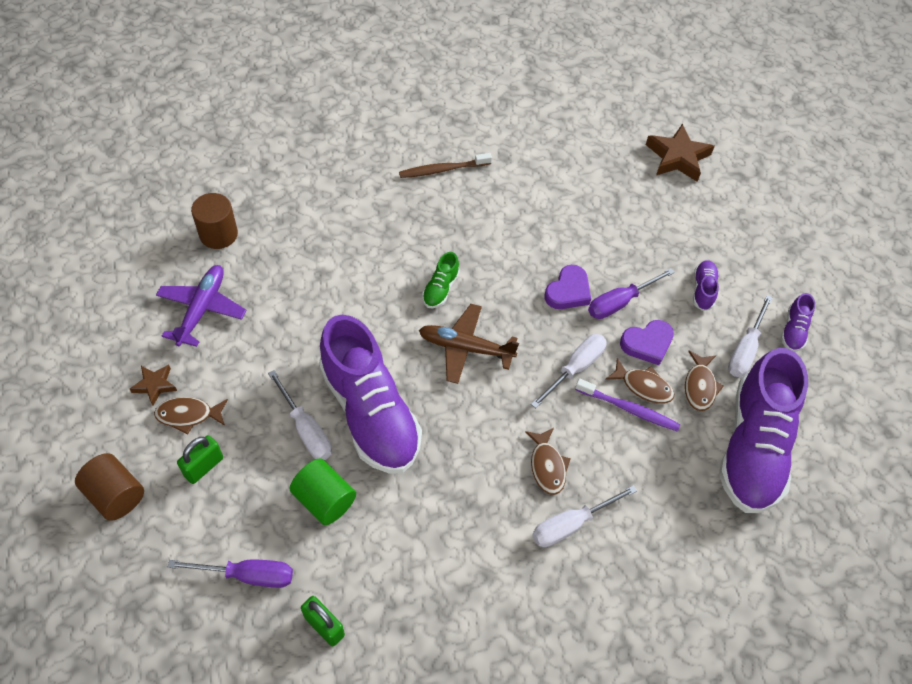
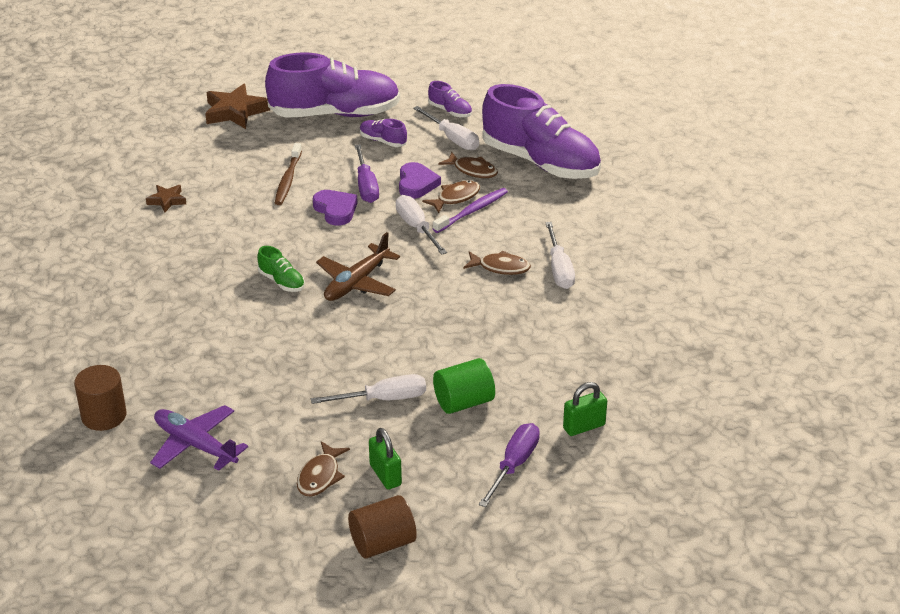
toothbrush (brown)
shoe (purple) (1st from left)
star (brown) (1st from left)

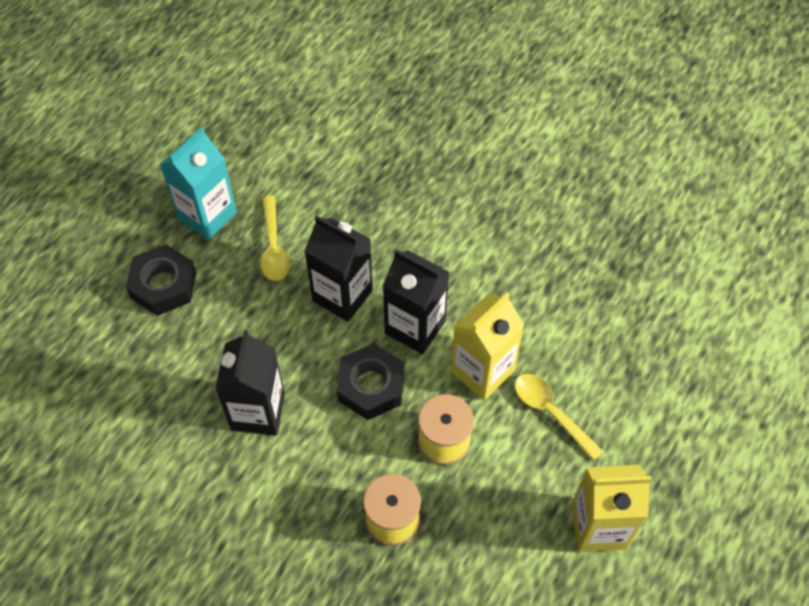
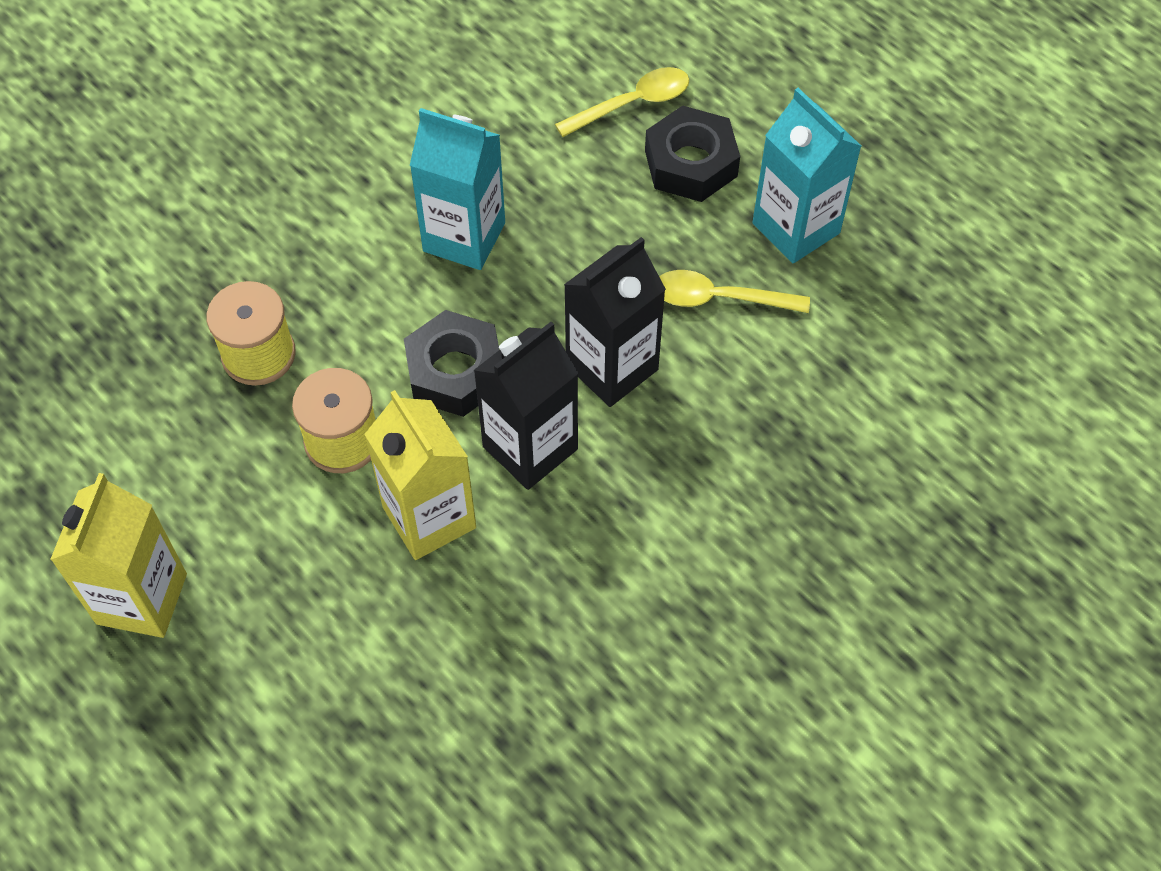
carton (turquoise) (1st from left)
spoon (yellow) (1st from left)

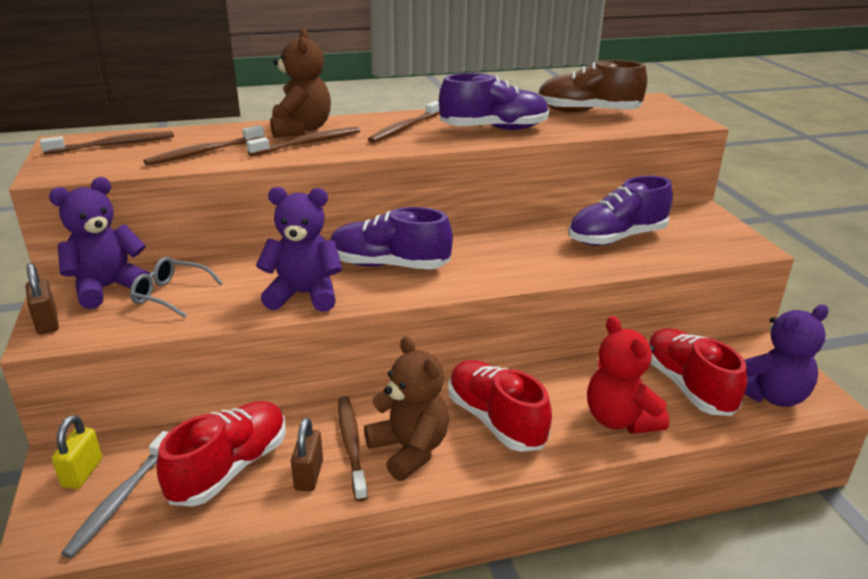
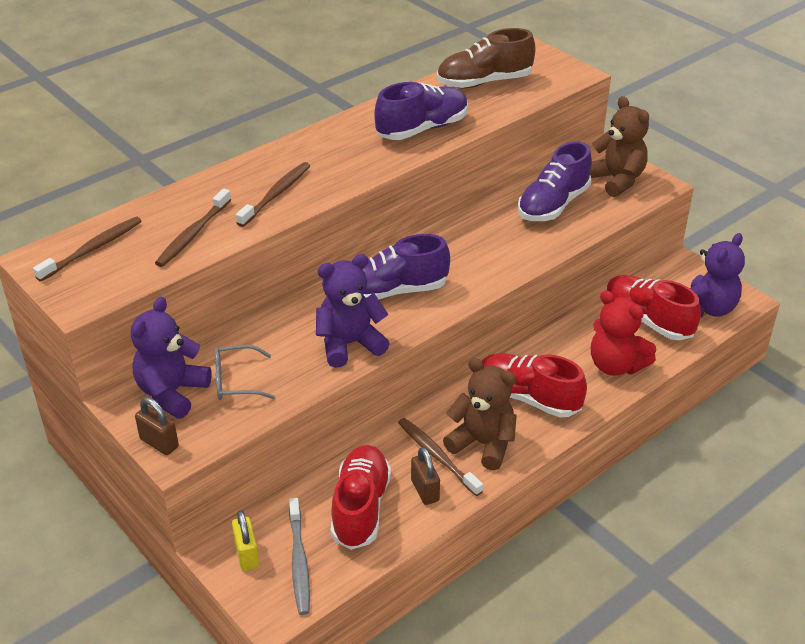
teddy bear (brown) (2nd from left)
toothbrush (brown) (5th from left in the first image)

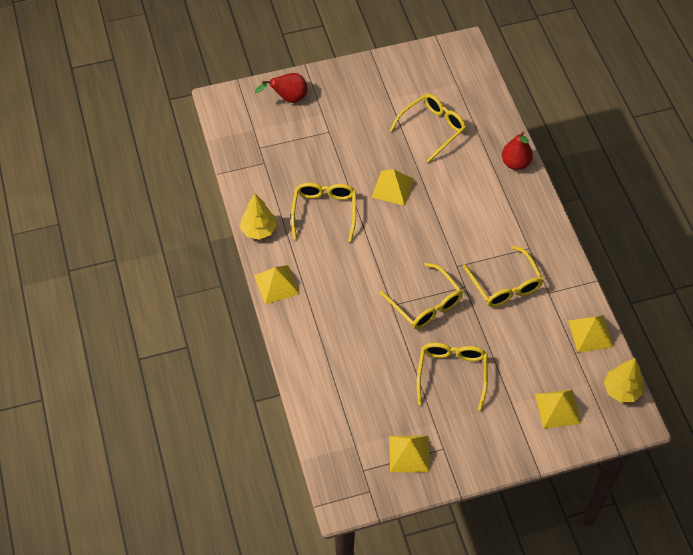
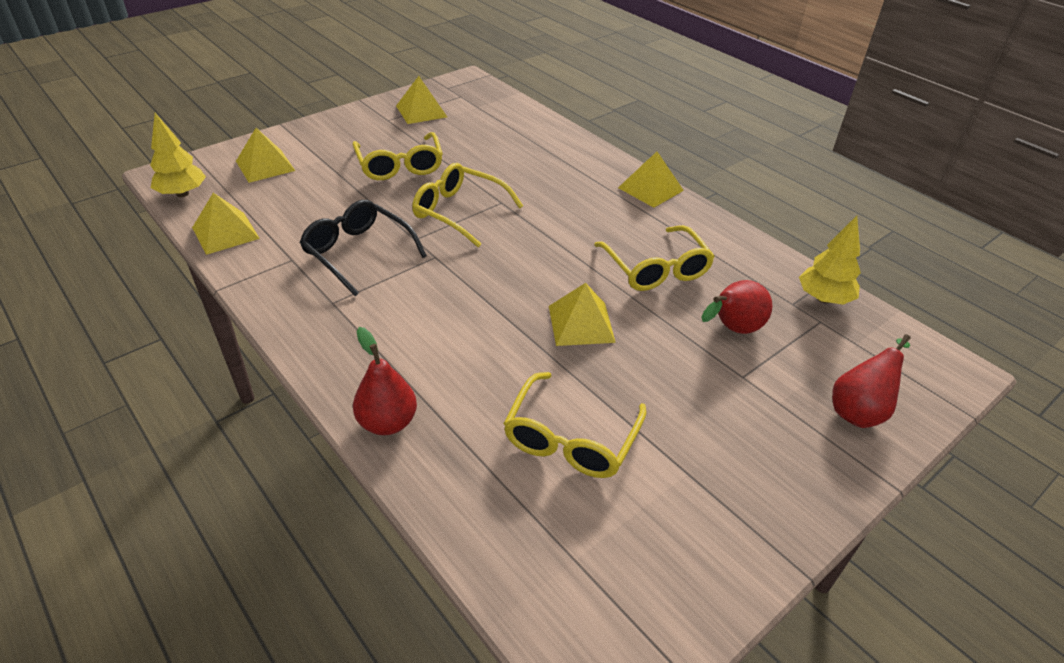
tree (yellow) (2nd from left)
glasses (black)
pear (red) (2nd from left)

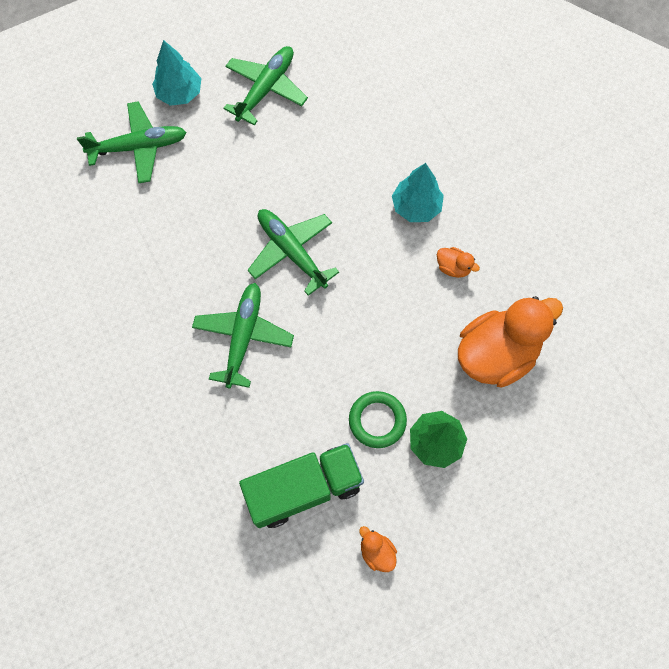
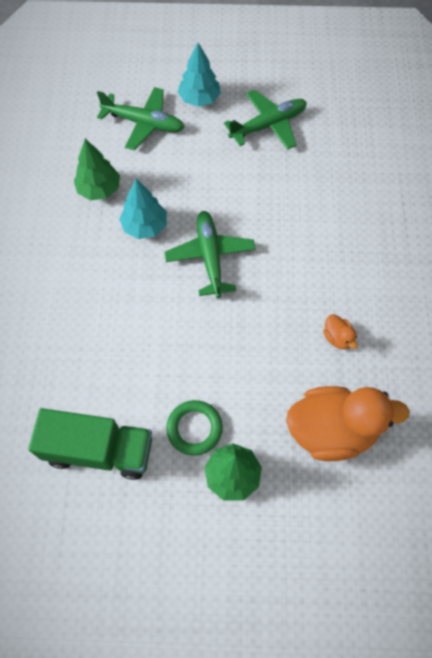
tree (turquoise) (1st from left)
plane (green) (2nd from left in the first image)
duck (orange) (1st from left in the first image)
tree (green) (1st from left)

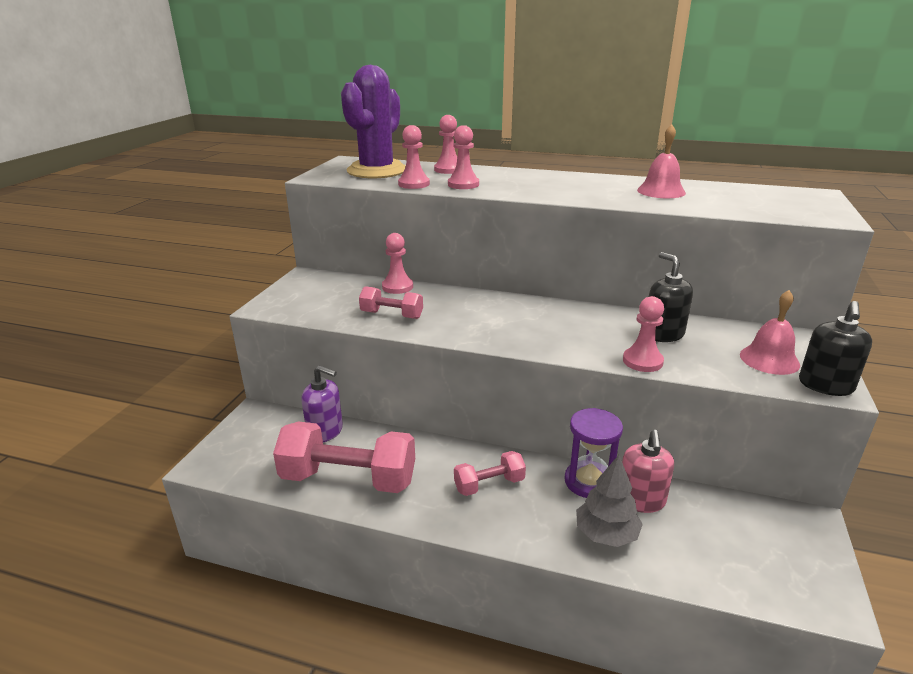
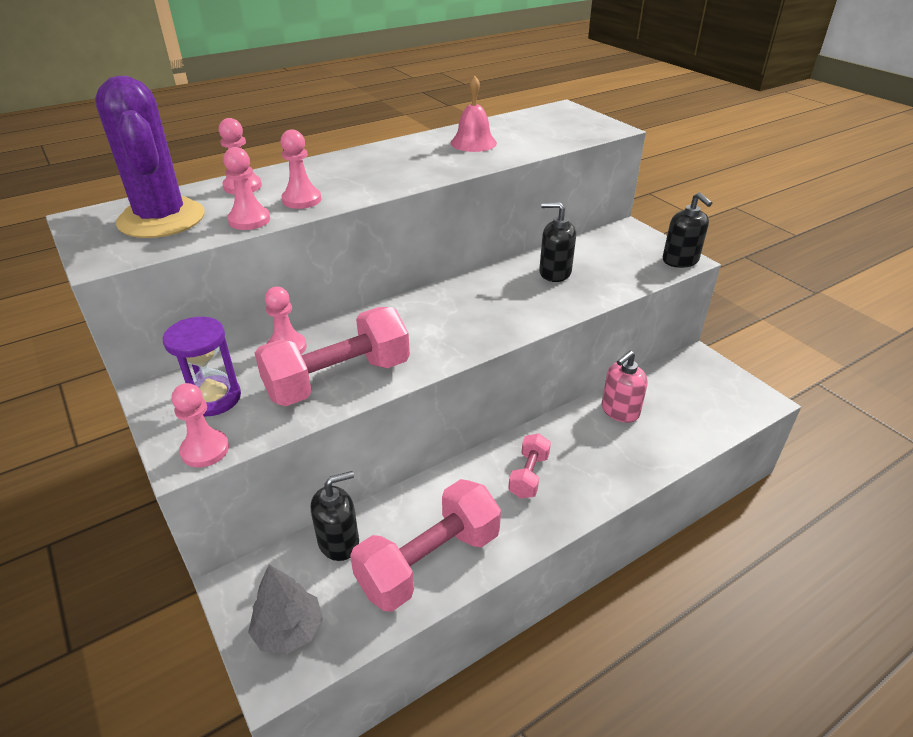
dumbbell (pink) (1st from left)
bell (pink) (2nd from left in the first image)
pawn (pink) (1st from left)
soap dispenser (black) (1st from left)
hourglass (purple)
soap dispenser (pink)
tree (grey)

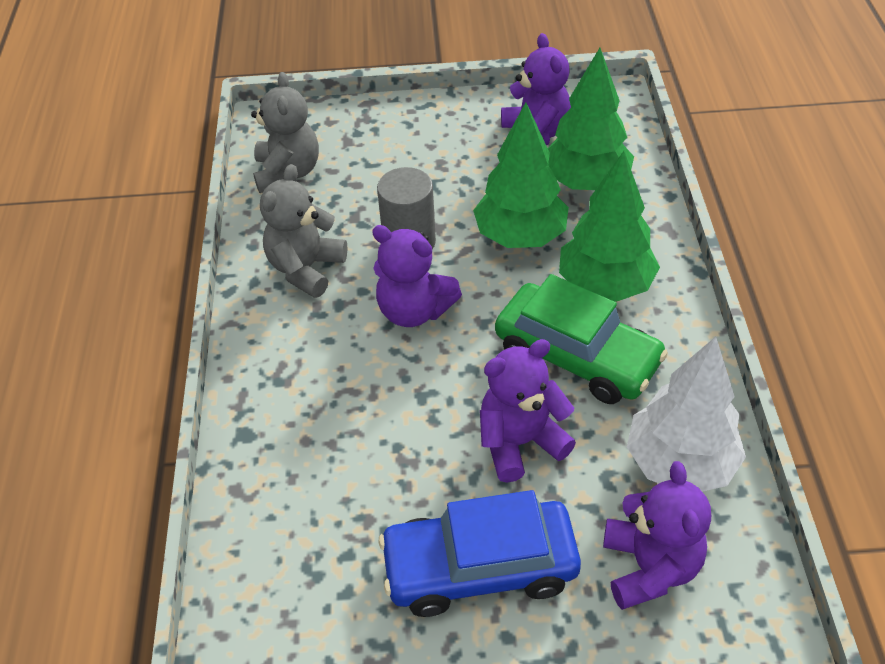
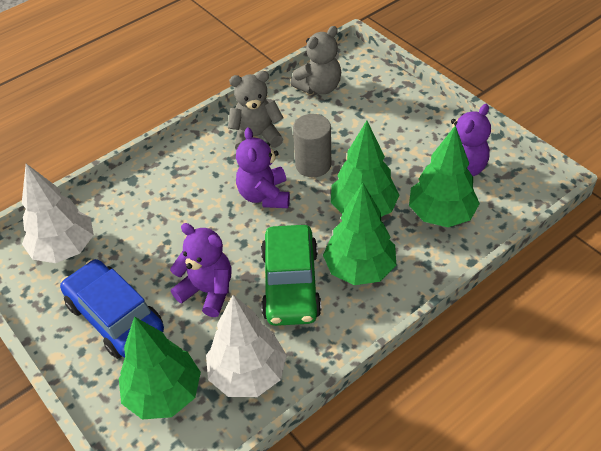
tree (green) (1st from left)
tree (white) (1st from left)

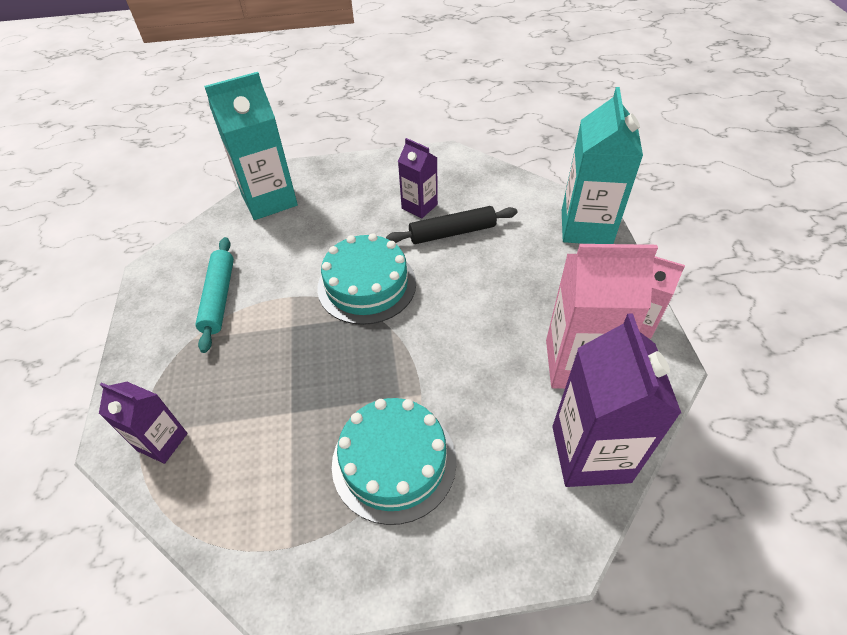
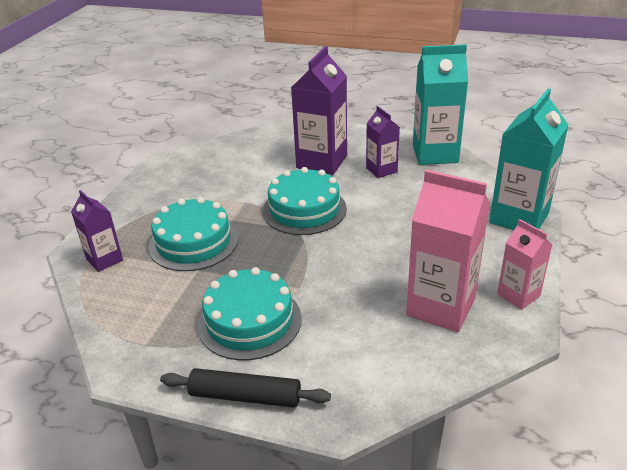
carton (turquoise) (1st from left)
rolling pin (black)
rolling pin (turquoise)
carton (purple) (2nd from left)
cake (turquoise) (1st from left)

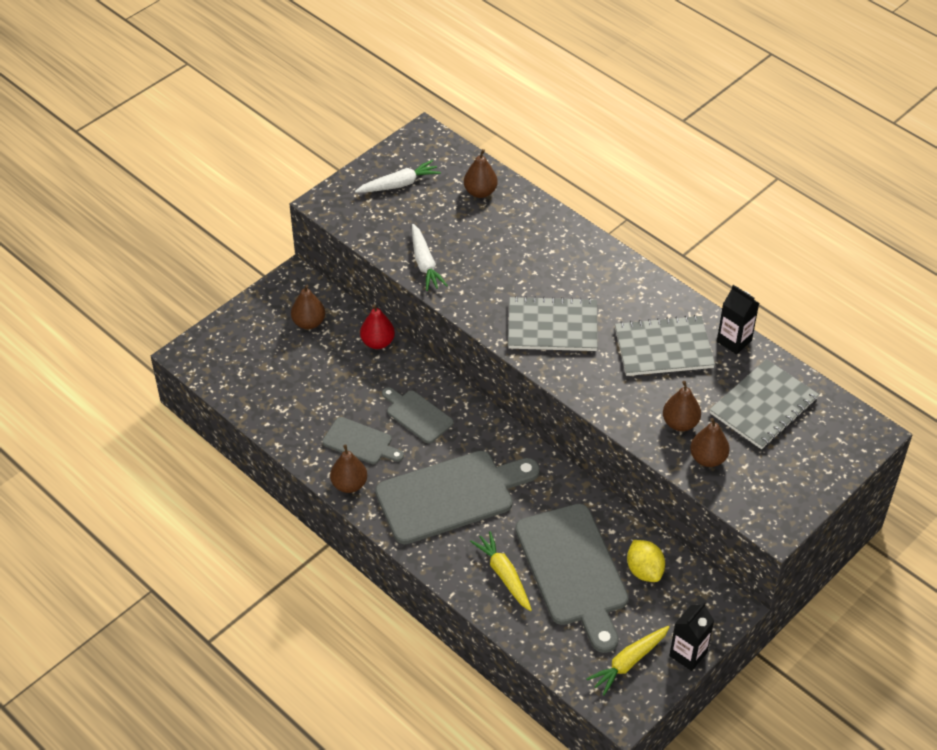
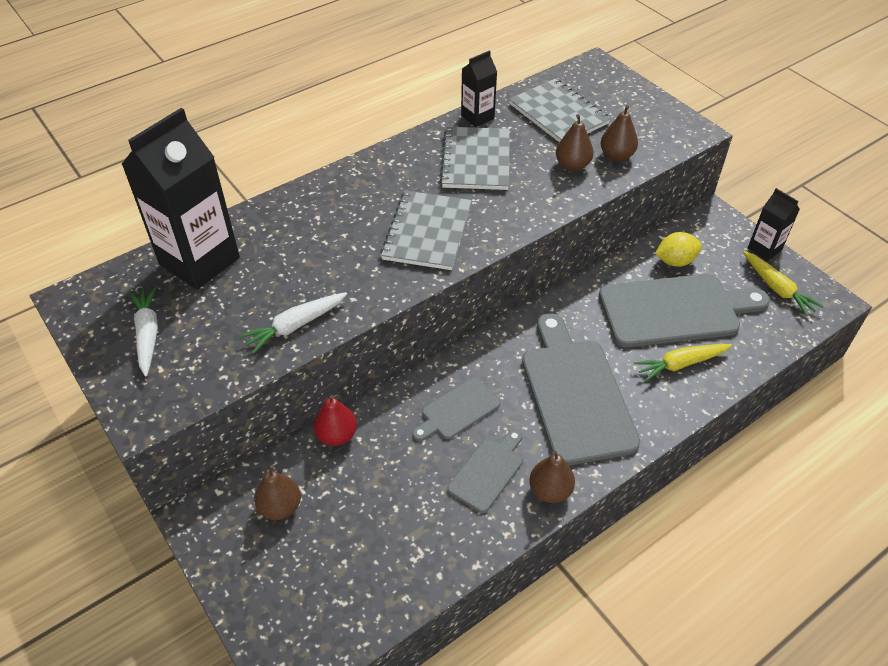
carton (black) (1st from left)
carrot (white) (2nd from left)

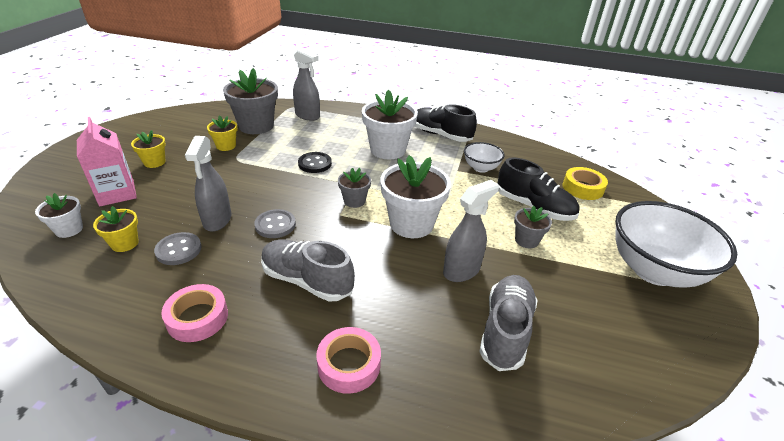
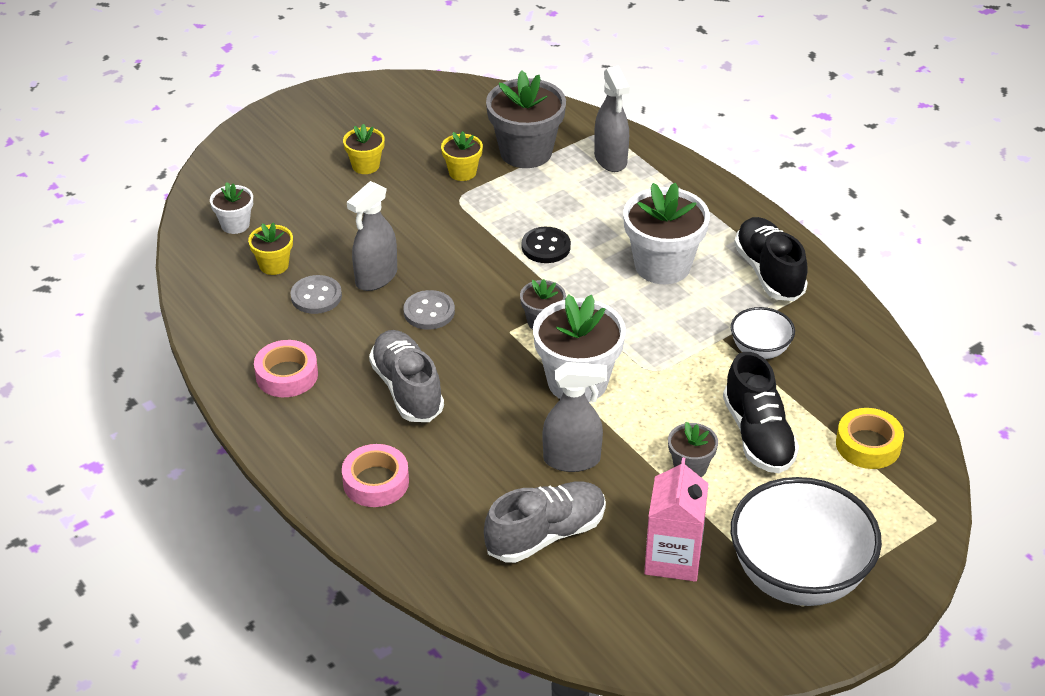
carton (pink)

